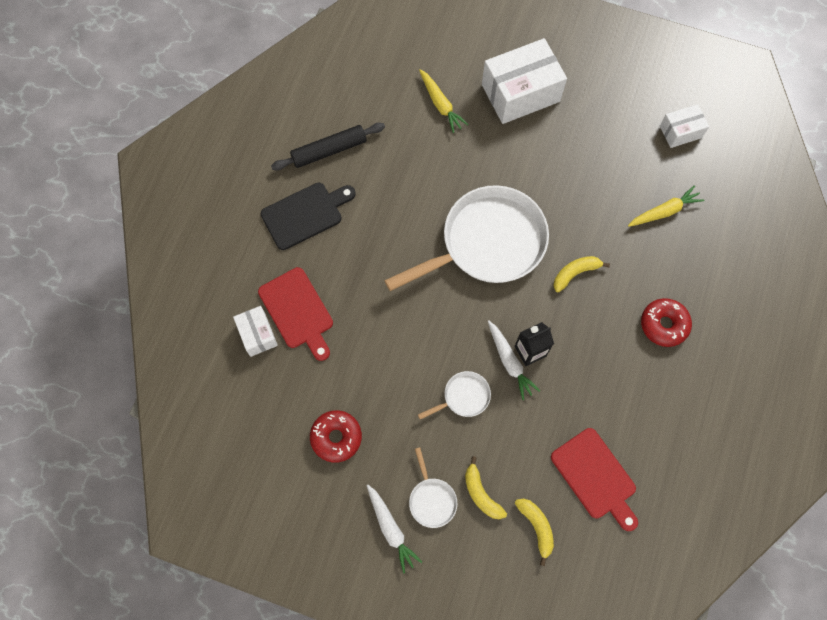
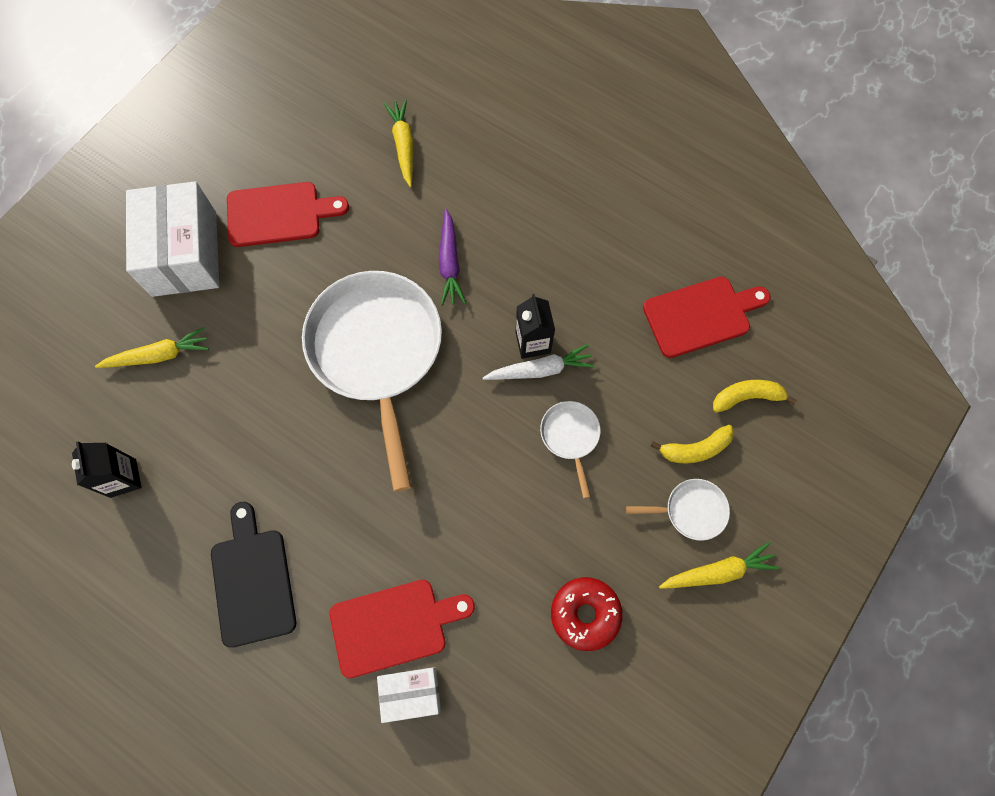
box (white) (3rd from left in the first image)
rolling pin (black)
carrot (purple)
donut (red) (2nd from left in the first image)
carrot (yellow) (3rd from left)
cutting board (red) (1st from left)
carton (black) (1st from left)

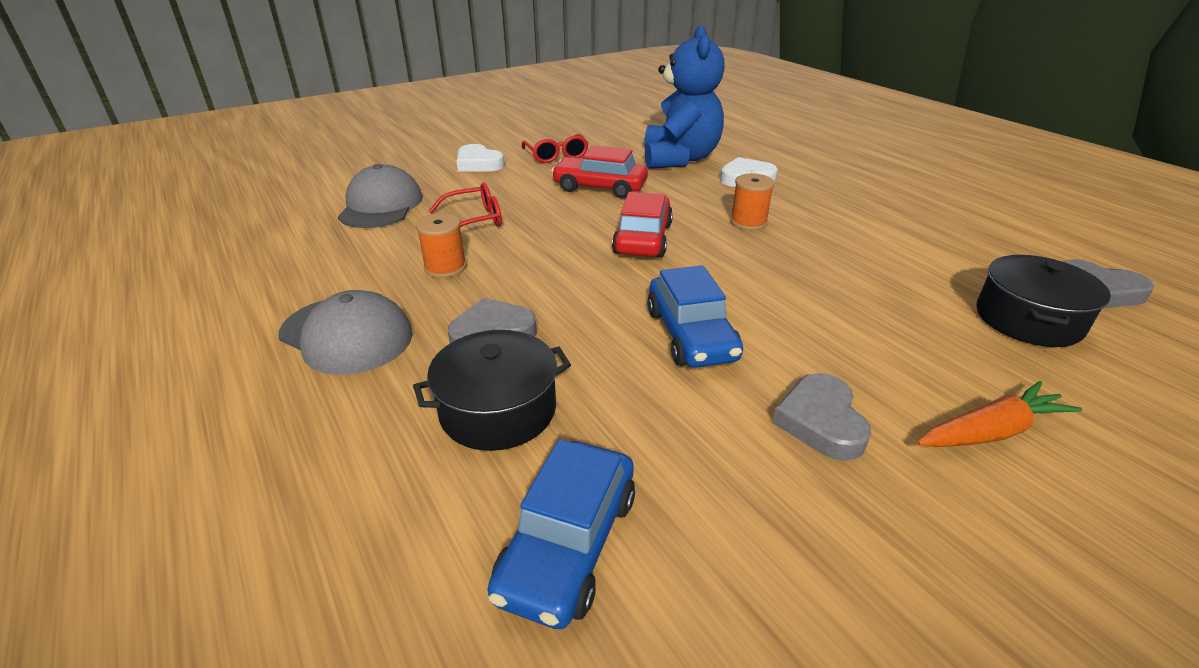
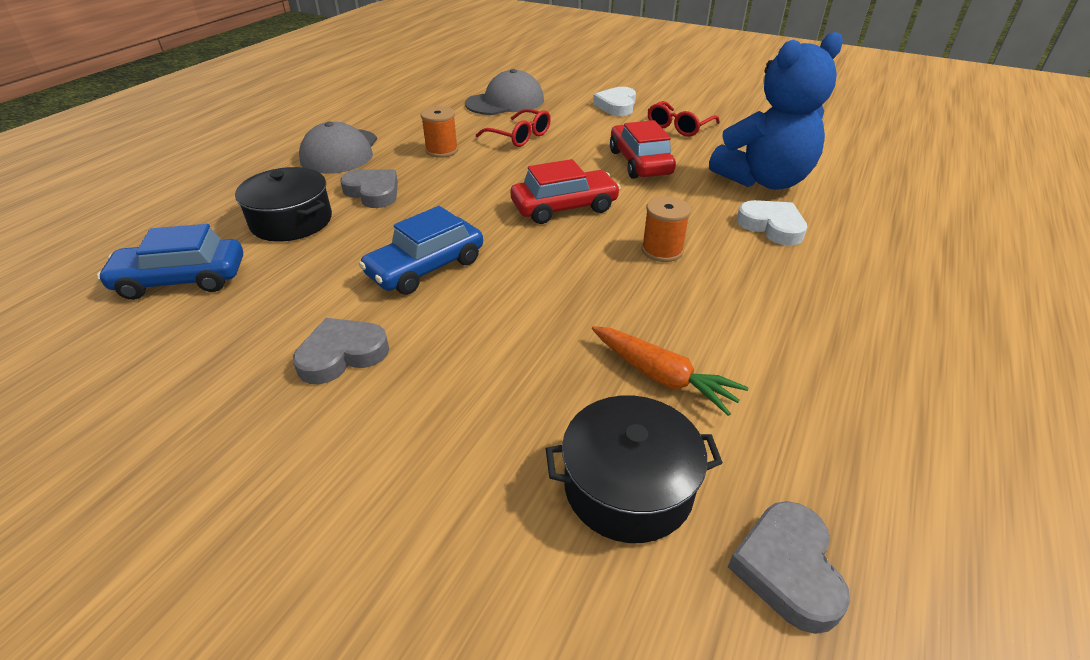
carrot (orange)

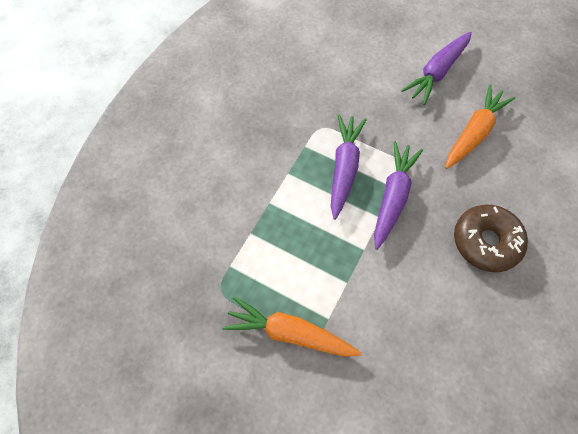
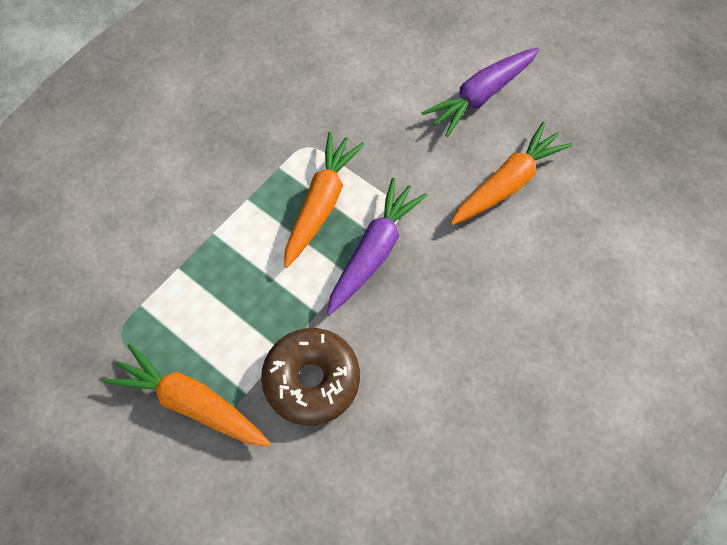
carrot (orange) (2nd from left)
donut (brown)

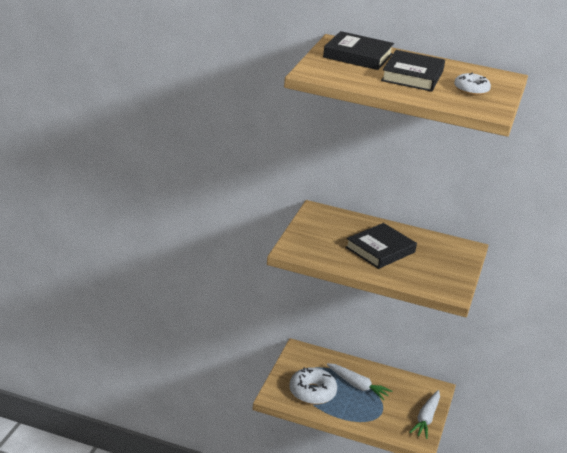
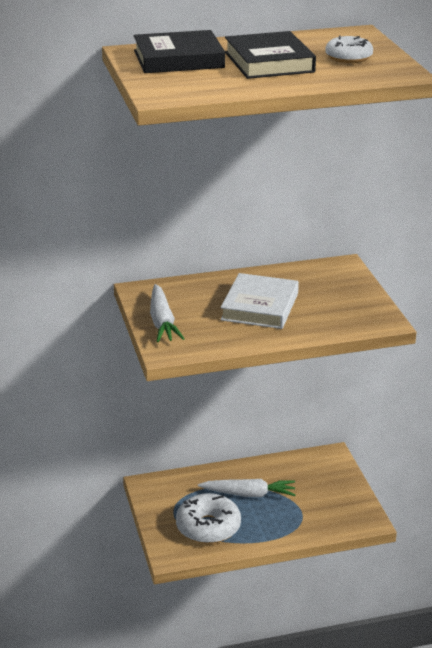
book (white)
carrot (white) (1st from left)

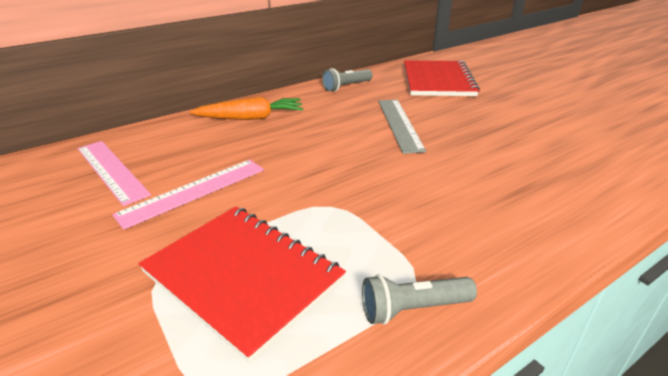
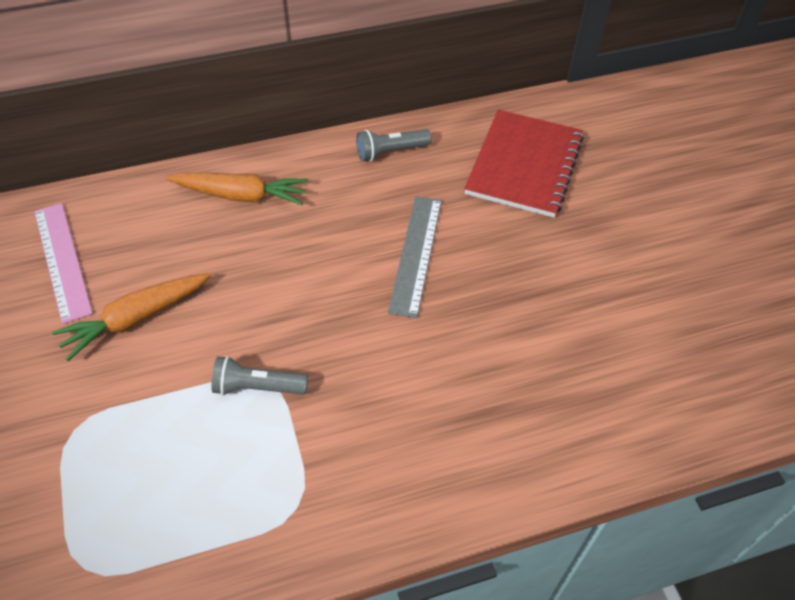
carrot (orange) (1st from left)
notebook (red) (1st from left in the first image)
flashlight (grey) (1st from left)

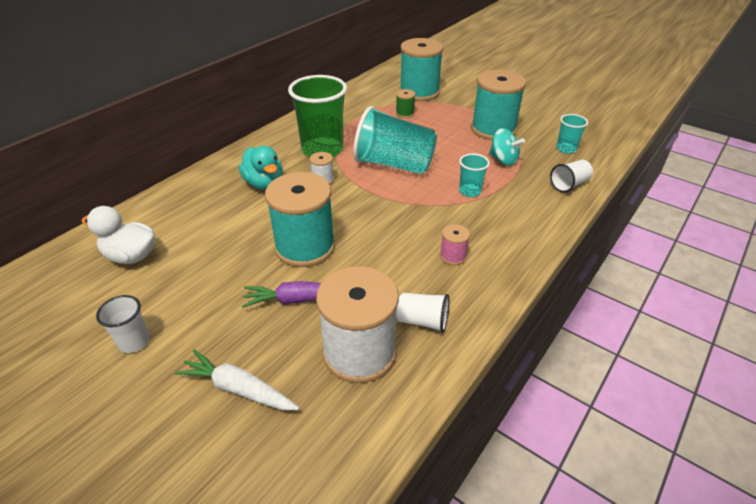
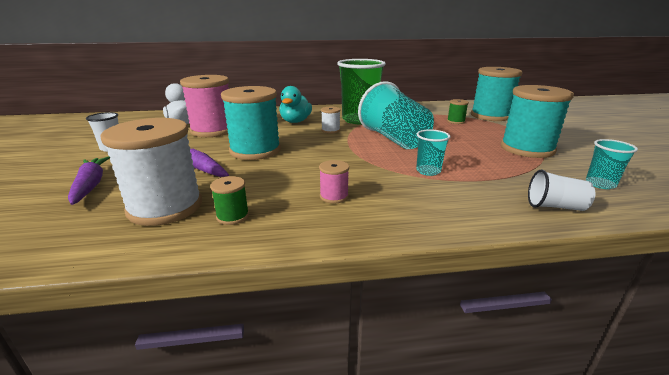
spinning top (turquoise)
spool (green) (1st from left)
carrot (purple) (1st from left)
spool (pink) (1st from left)

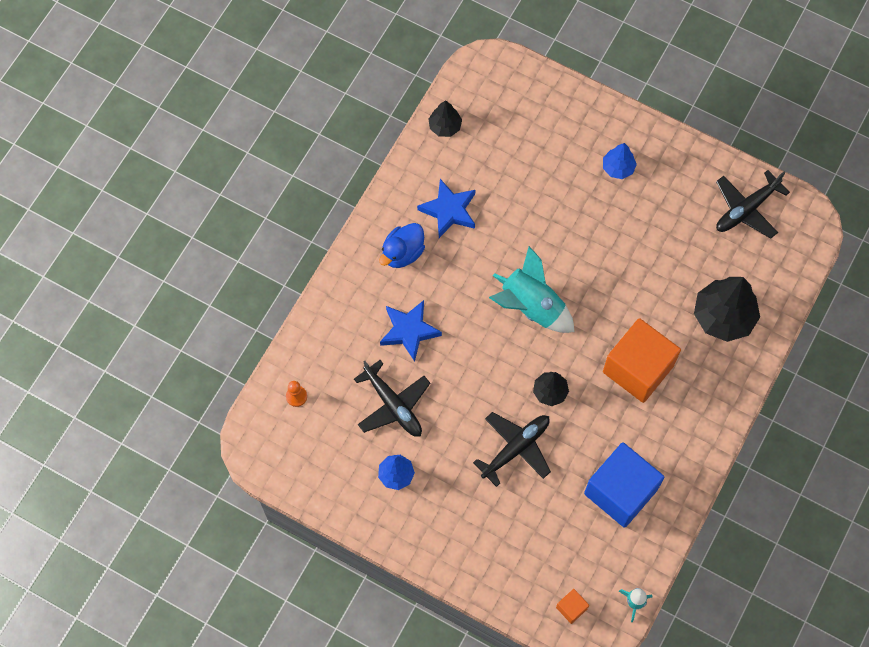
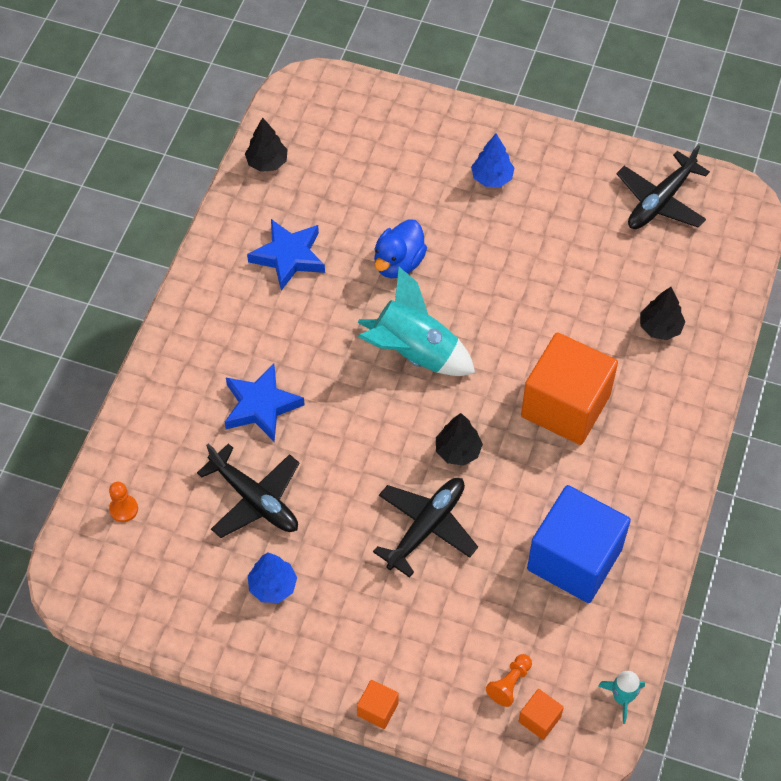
duck (blue)
tree (black) (3rd from left)
pawn (orange) (2nd from left)
cube (orange) (1st from left)

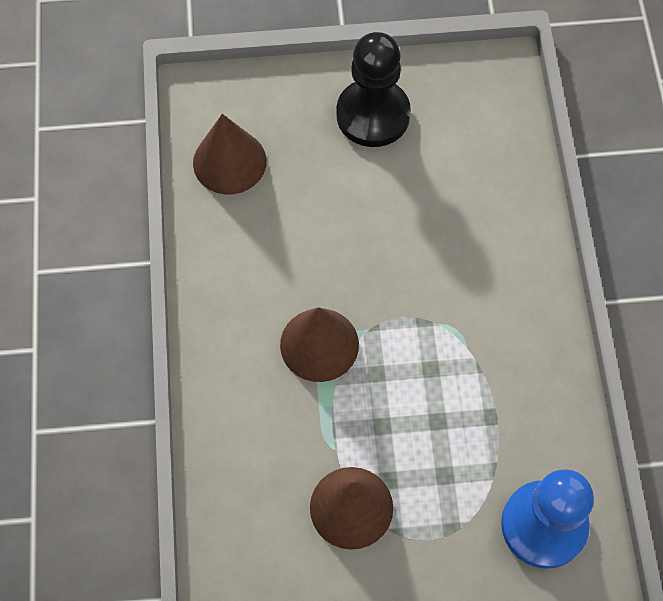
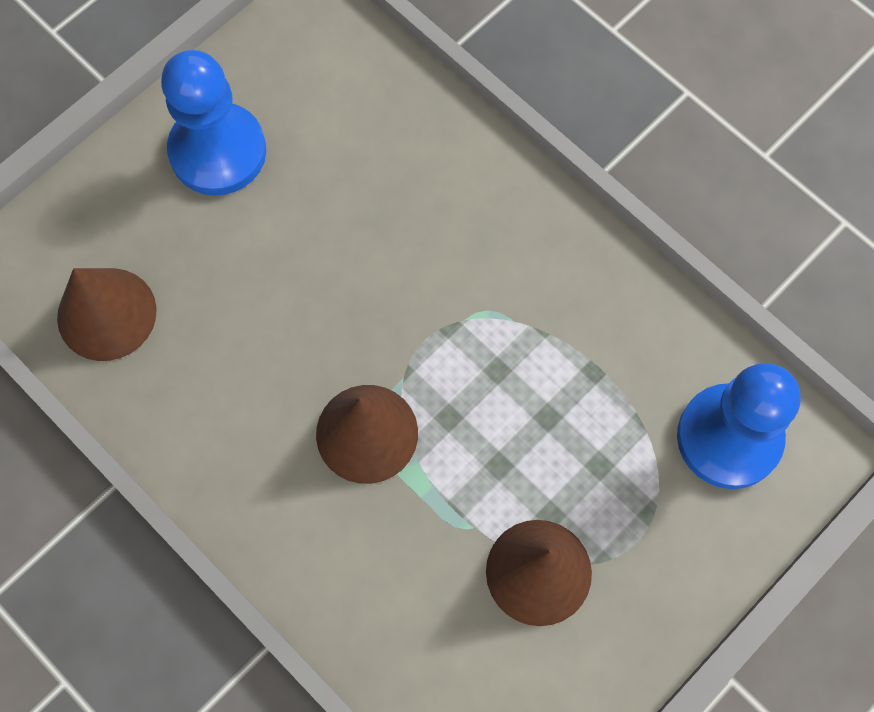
pawn (blue) (1st from left)

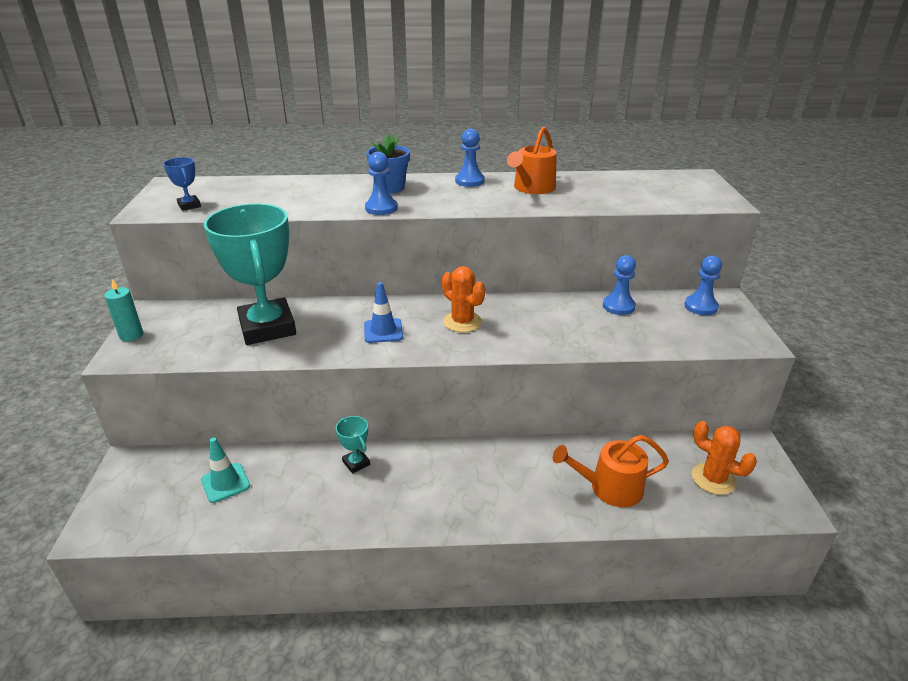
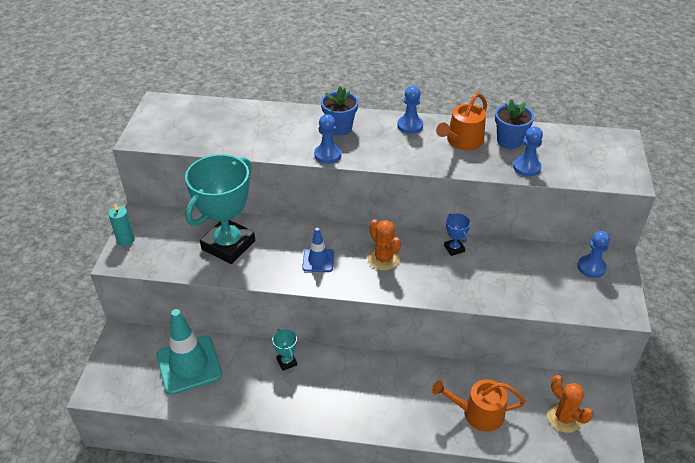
trophy (blue)
trophy (turquoise) (1st from left)
pawn (blue) (3rd from left)
traffic cone (turquoise)
flower pot (blue) (2nd from left)

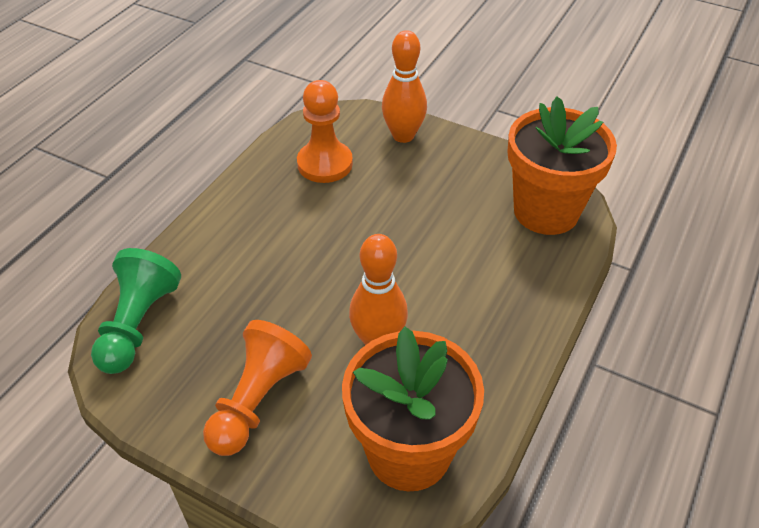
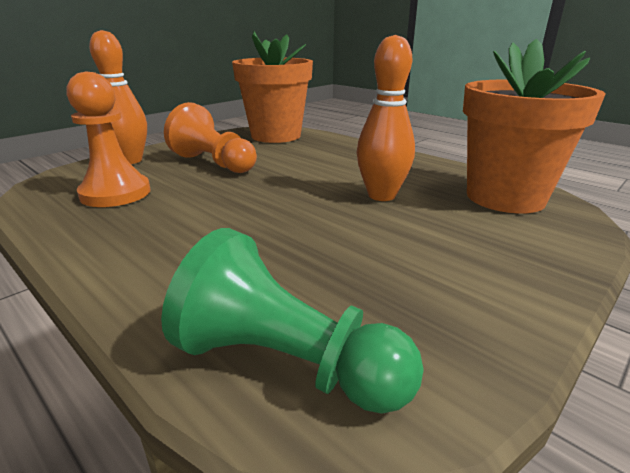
pawn (orange) (2nd from left)

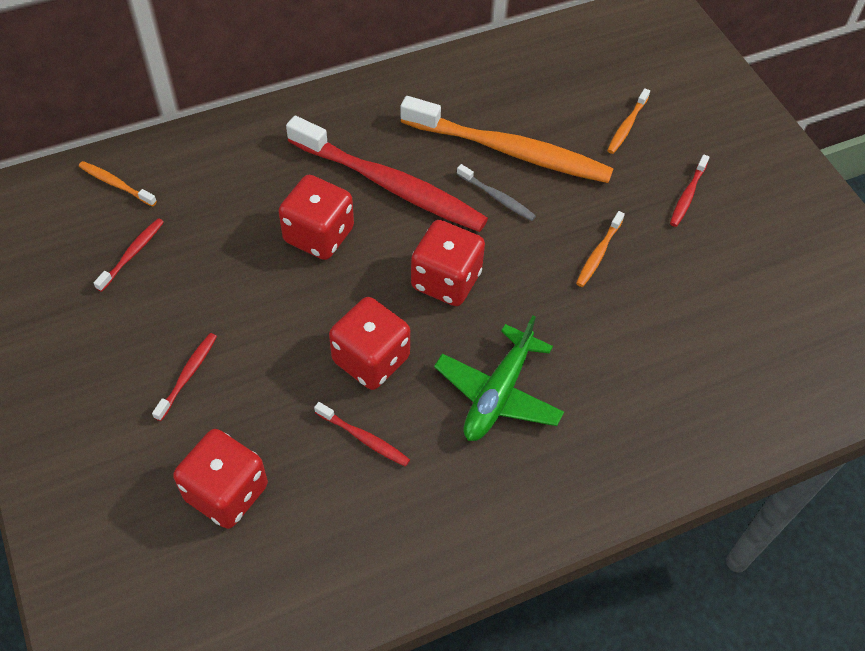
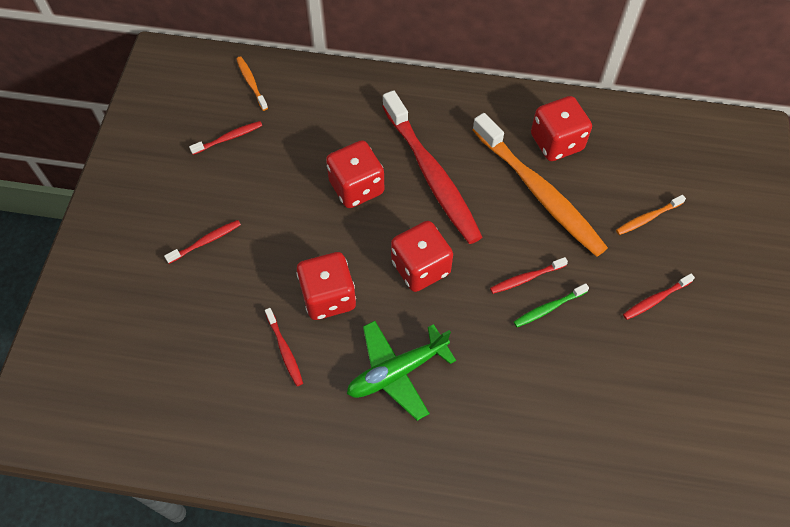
toothbrush (grey)
toothbrush (green)
dice (red) (4th from left)
toothbrush (red) (5th from left)

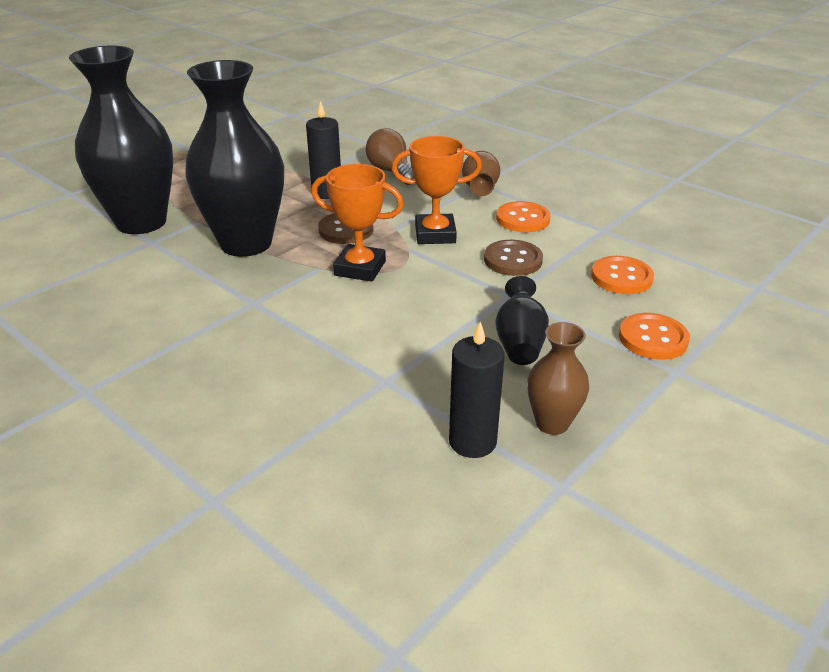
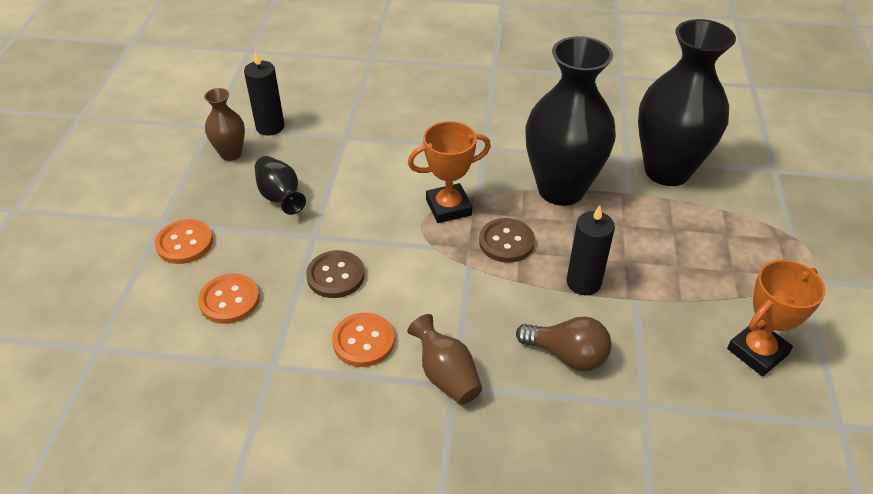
trophy (orange) (2nd from left)

